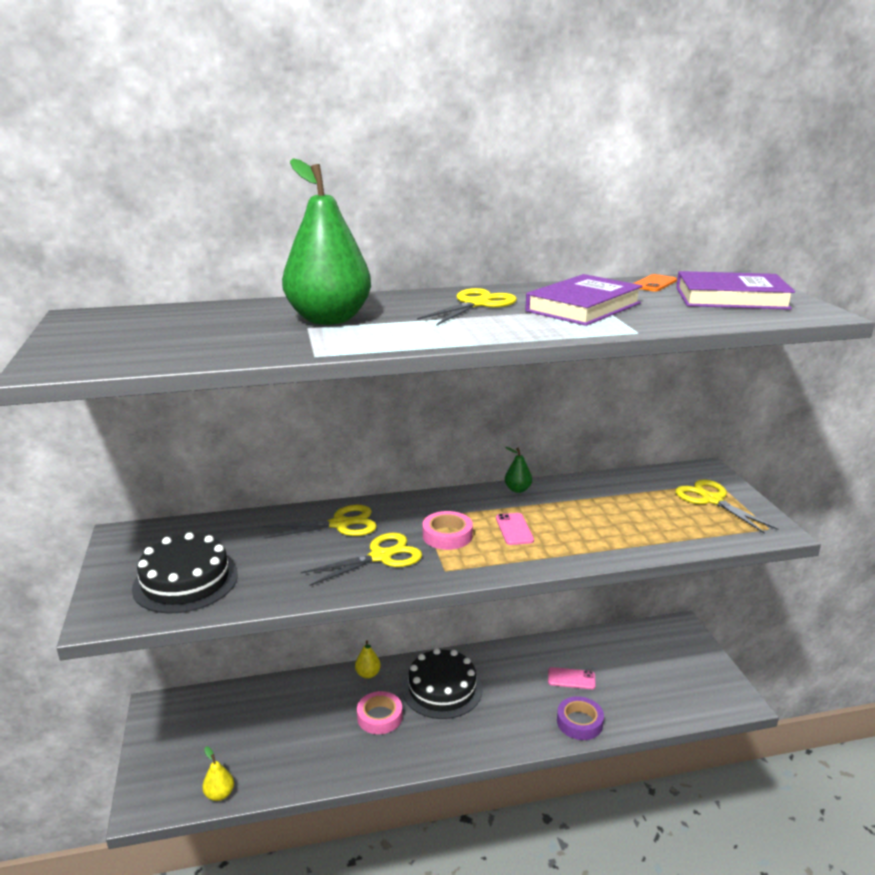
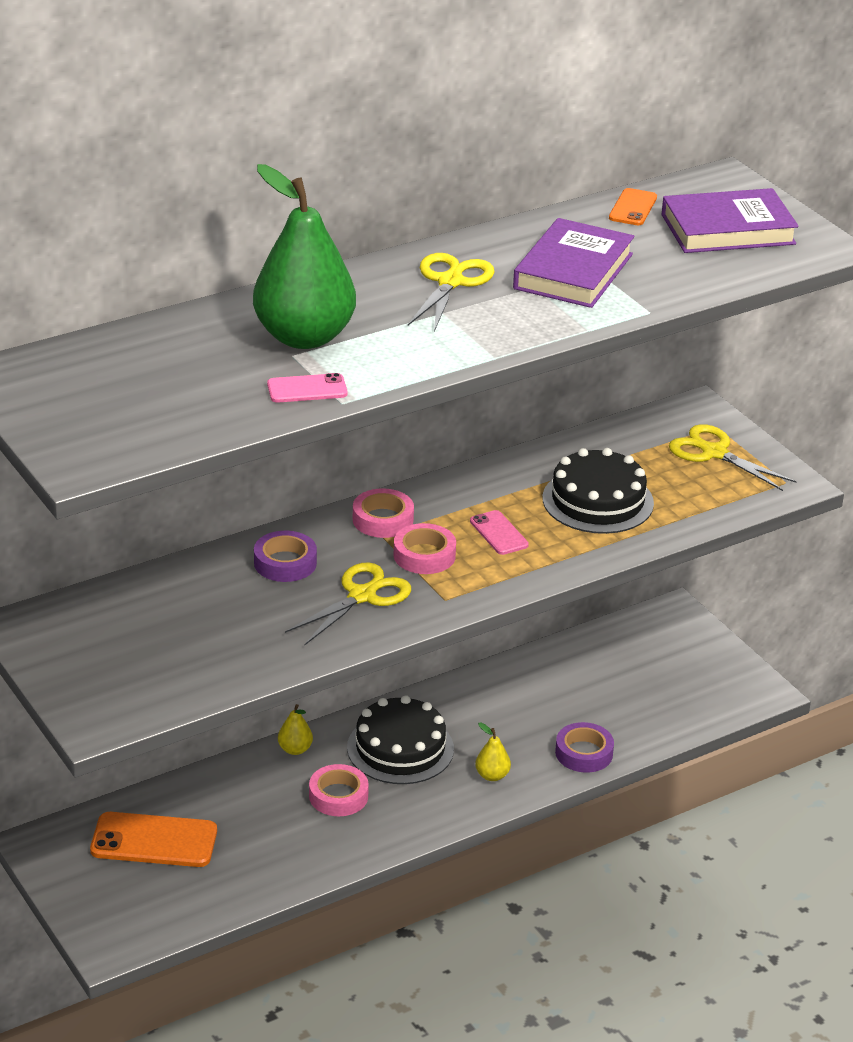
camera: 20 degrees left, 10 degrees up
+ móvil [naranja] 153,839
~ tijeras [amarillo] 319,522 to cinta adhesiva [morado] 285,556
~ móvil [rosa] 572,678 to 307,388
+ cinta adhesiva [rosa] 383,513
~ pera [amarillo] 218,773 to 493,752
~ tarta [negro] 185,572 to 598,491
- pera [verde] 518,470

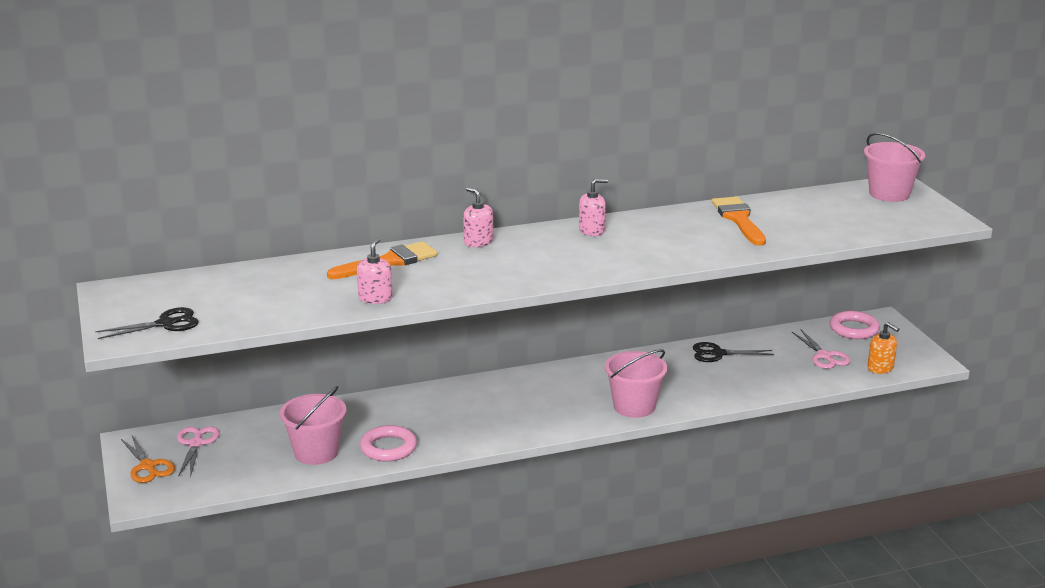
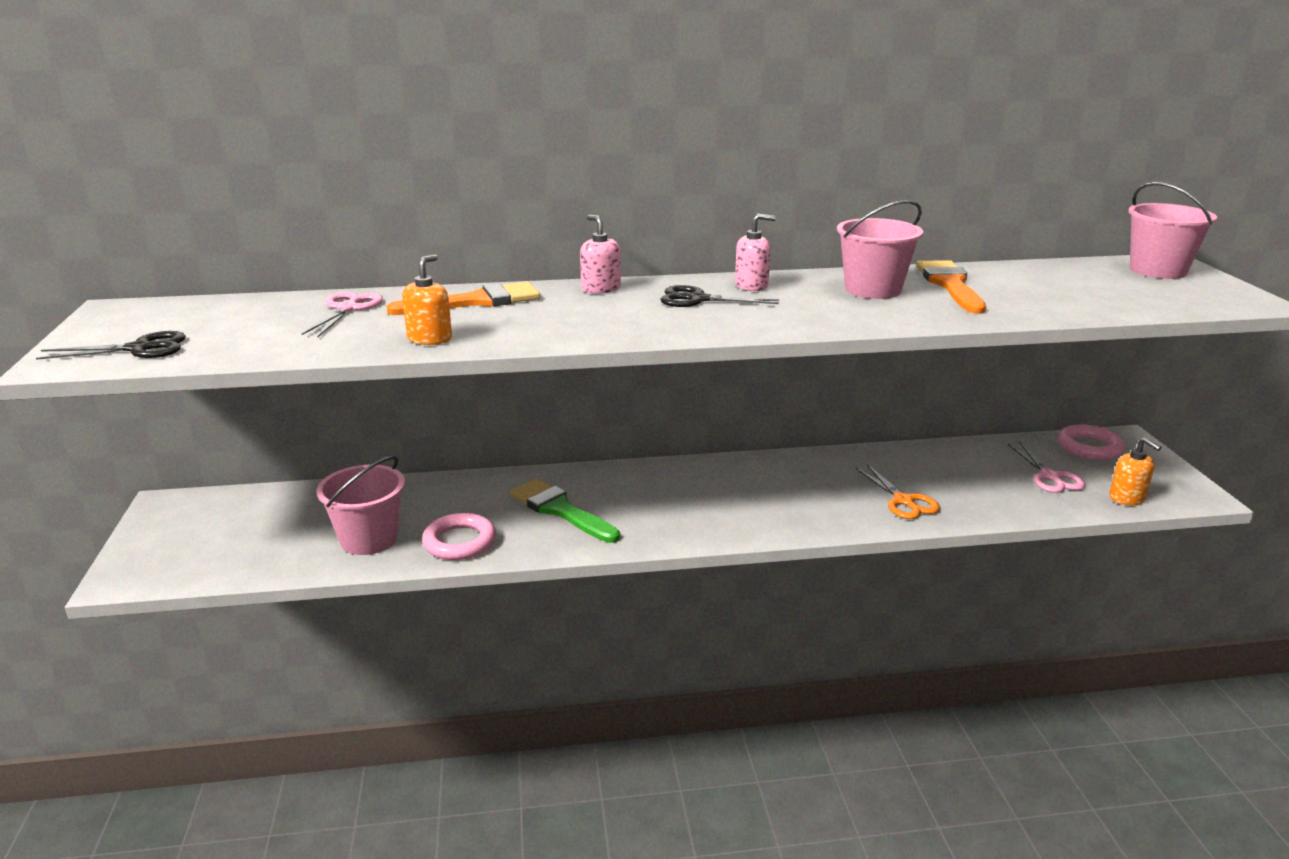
camera: 10 degrees right, 0 degrees up
~ tijeras [rosa] 198,452 to 342,314
~ dispensador de jabón [rosa] 375,271 to dispensador de jabón [naranja] 427,299
+ pincel [verde] 565,510
~ tijeras [negro] 733,352 to 719,296
~ balde [rosa] 636,383 to 880,249
~ tijeras [naranja] 148,459 to 898,491

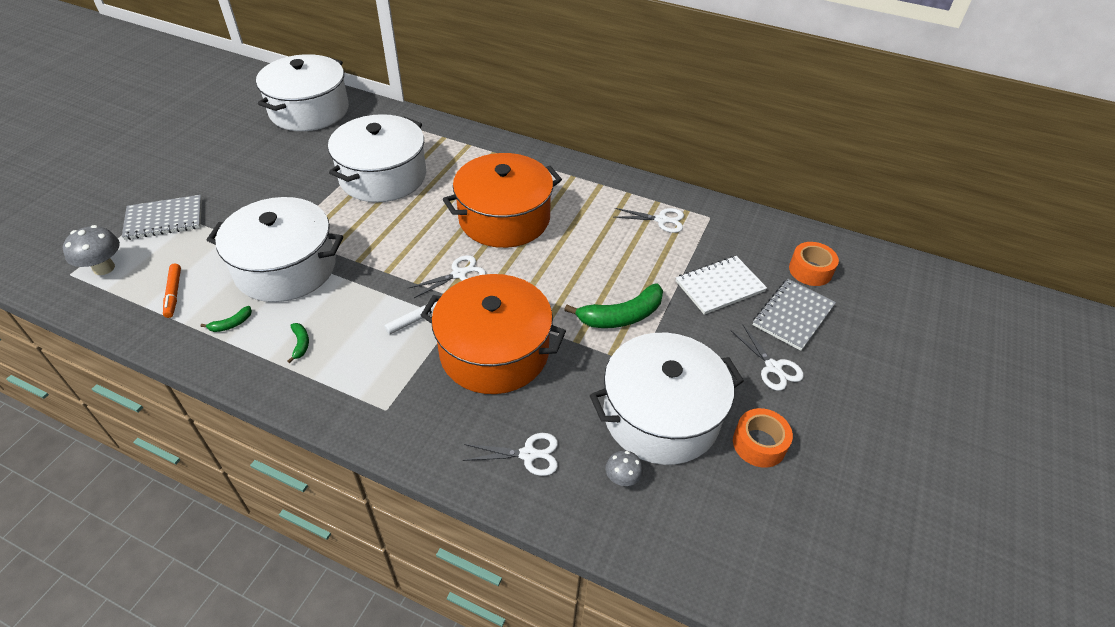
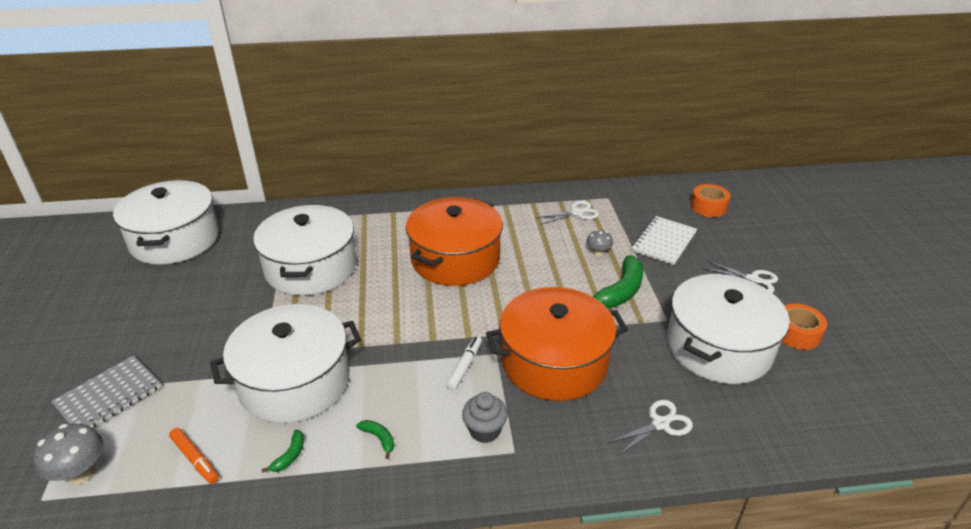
camera: 30 degrees left, 10 degrees down
+ magdalena [gris] 485,417
~ seta [gris] 624,468 to 599,243
- tijeras [blanco] 447,276
- cuaderno [gris] 794,315

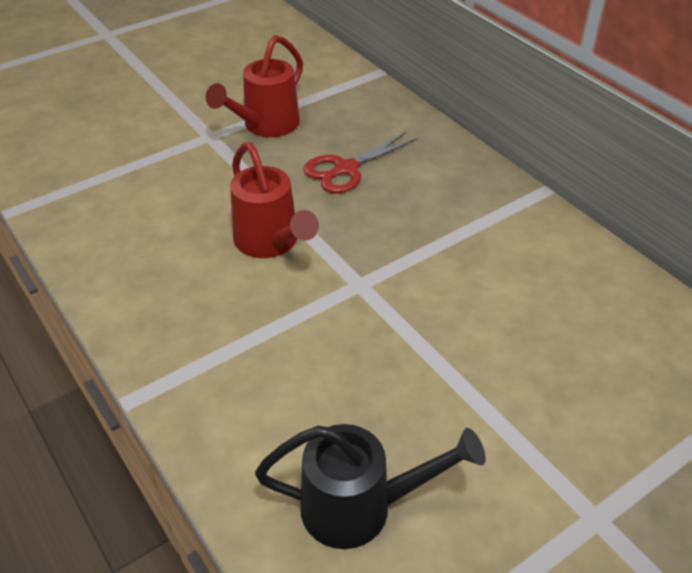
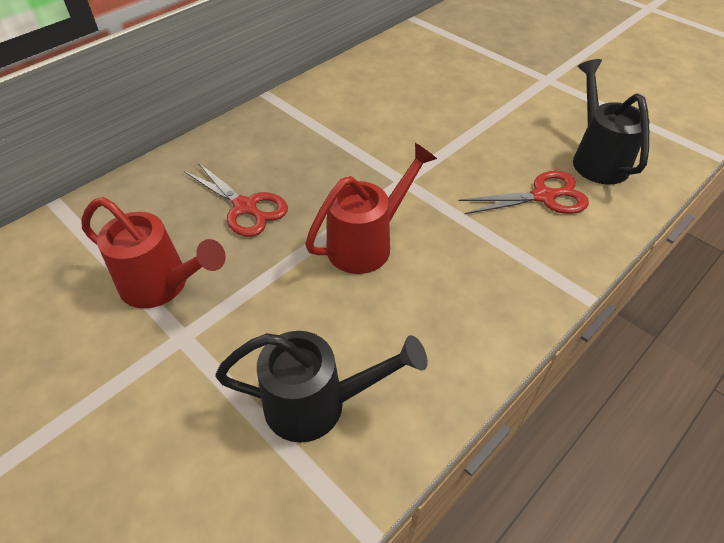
camera: 100 degrees left, 5 degrees up
+ regadera [negro] 321,387
+ tijeras [rojo] 524,192

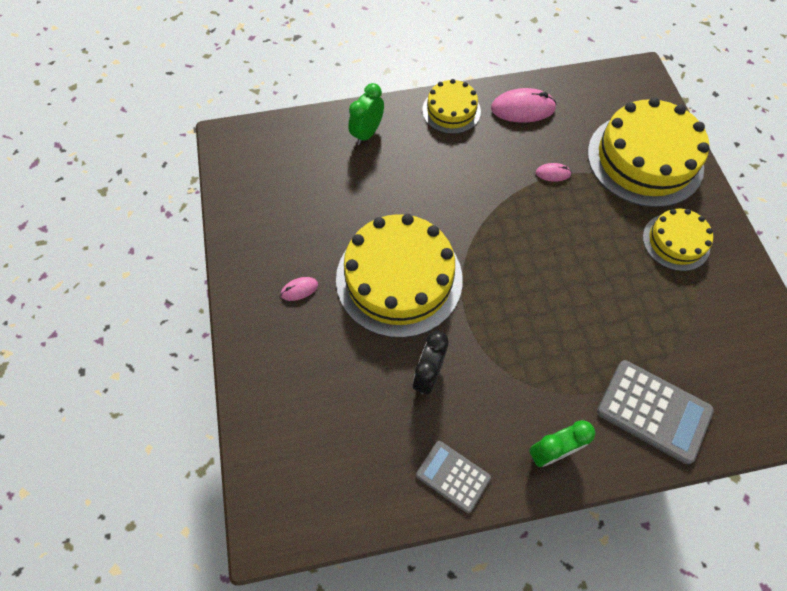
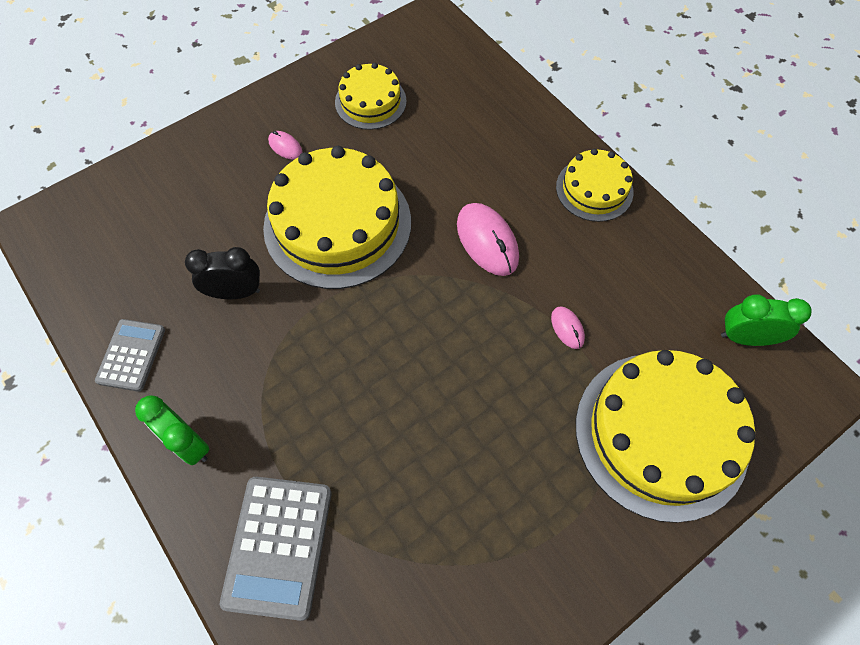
camera: 65 degrees right, 0 degrees up
~ tarta [amarillo] 678,240 to 371,96
~ ratón [rosa] 524,105 to 488,239
~ despertador [verde] 366,114 to 766,320

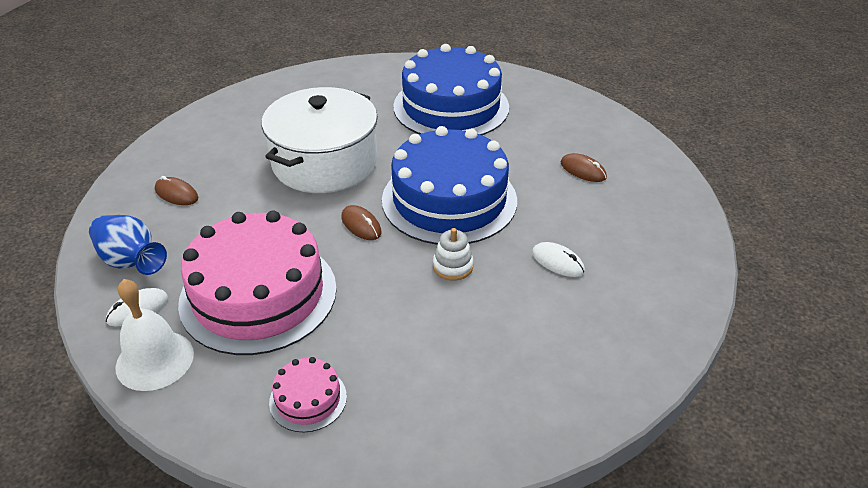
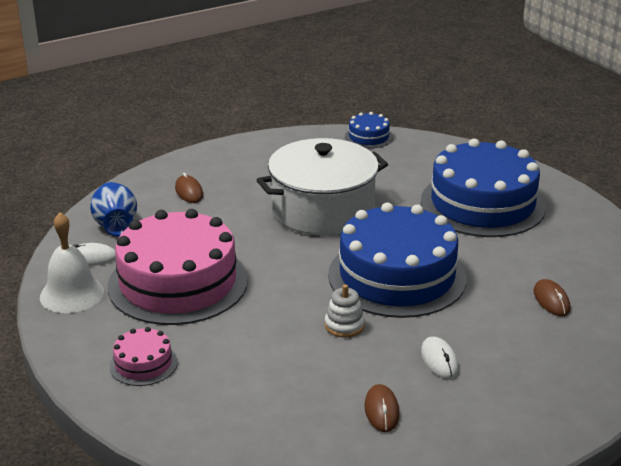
camera: 35 degrees right, 10 degrees down
+ tarta [azul] 369,130
~ ratón [marrón] 361,222 to 382,408

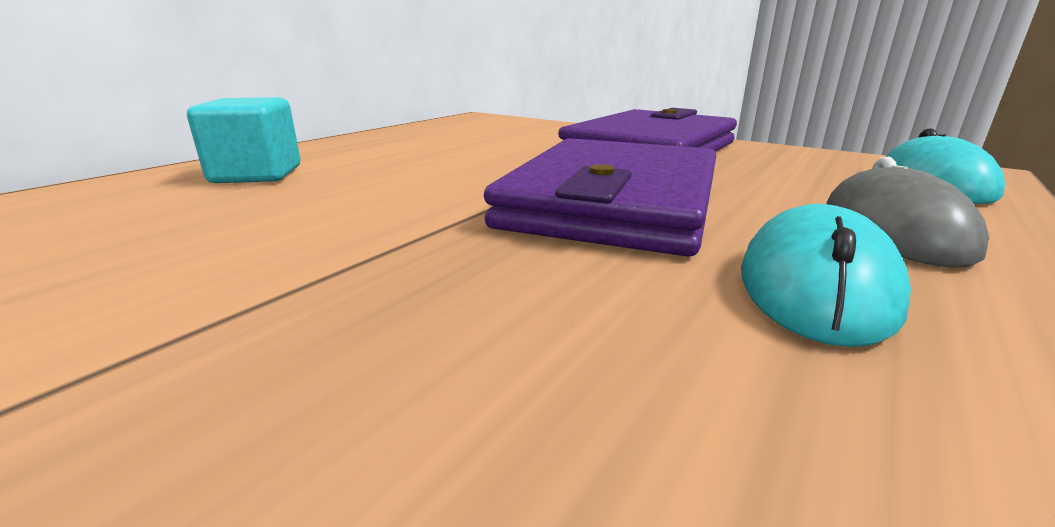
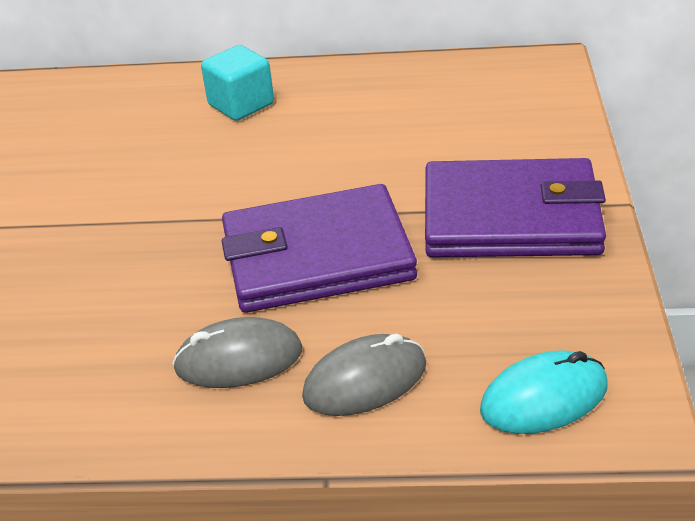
camera: 60 degrees right, 15 degrees up
~ ratón [turquesa] 826,275 to ratón [gris] 237,352

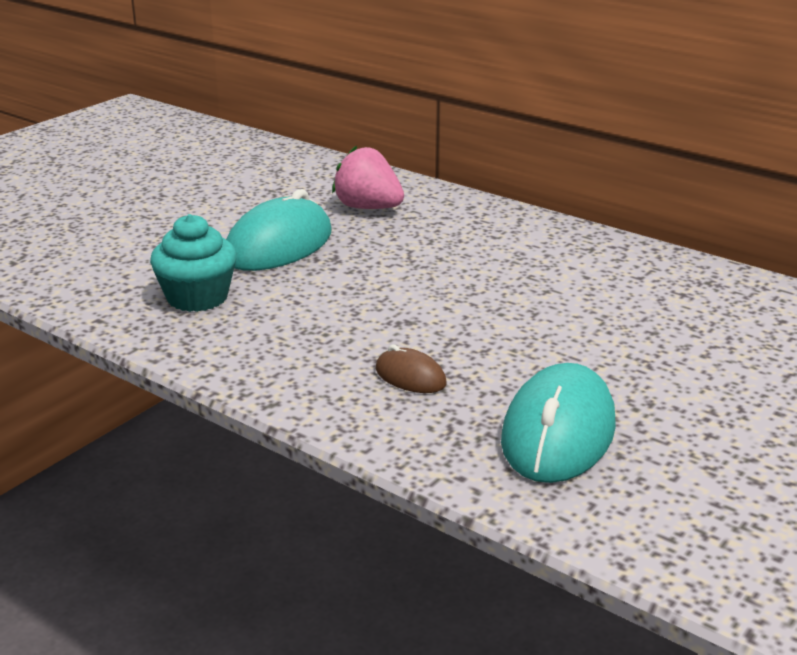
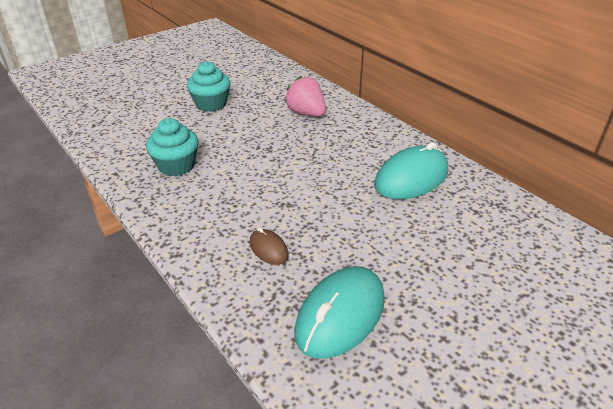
camera: 15 degrees right, 10 degrees up
+ magdalena [turquesa] 209,86
~ ratón [turquesa] 279,230 to 411,170

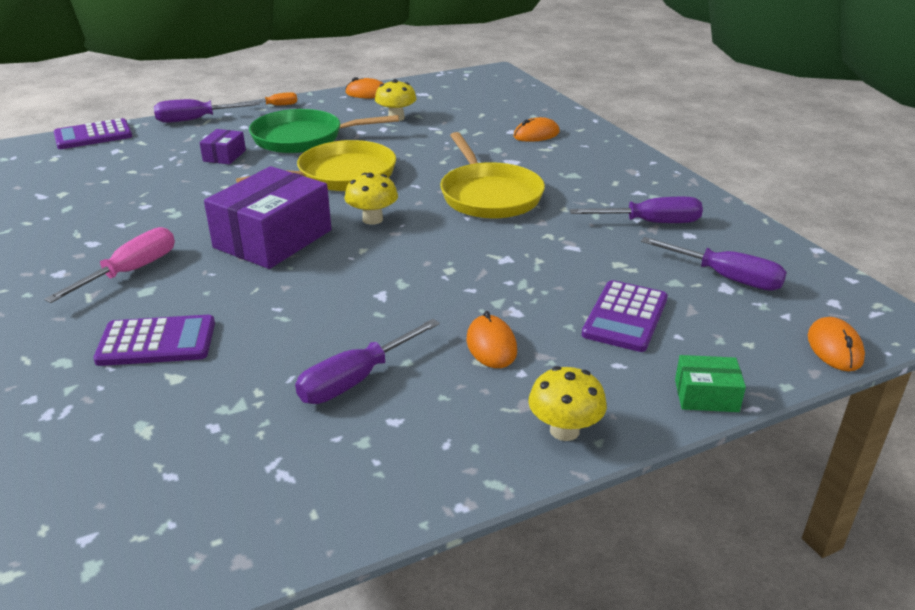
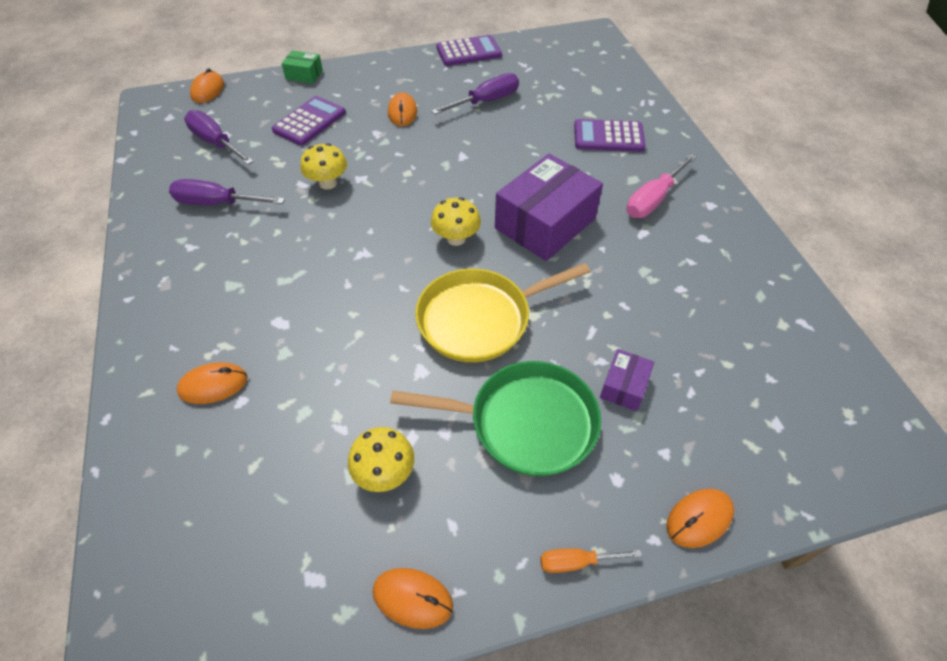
camera: 170 degrees left, 20 degrees up
~ seta [amarillo] 567,403 to 323,166
~ calculadora [morado] 93,133 to 469,50
~ destornillador [morado] 207,111 to ratón [naranja] 700,518
- sartén [amarillo] 492,175

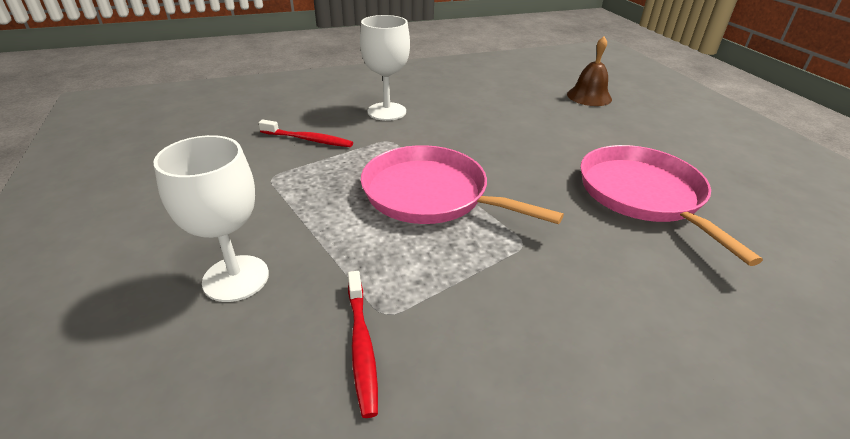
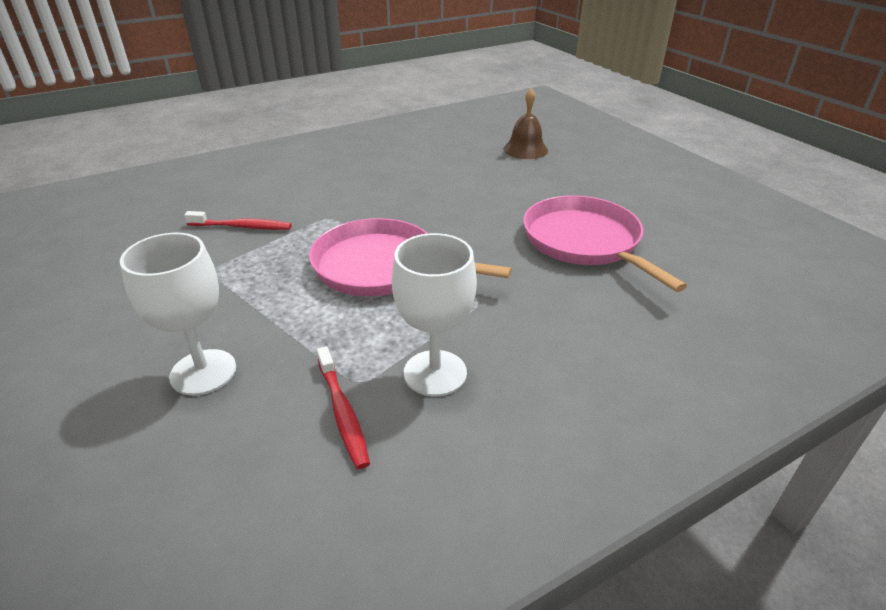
camera: 10 degrees left, 0 degrees up
~ copa [blanco] 385,68 to 434,314

